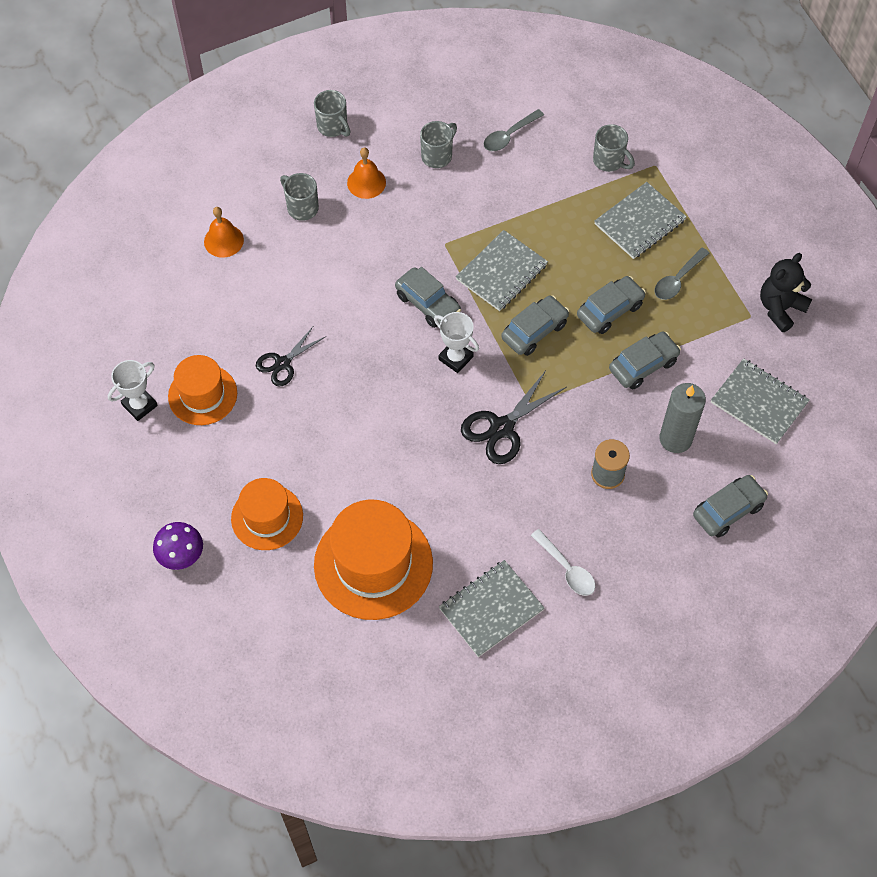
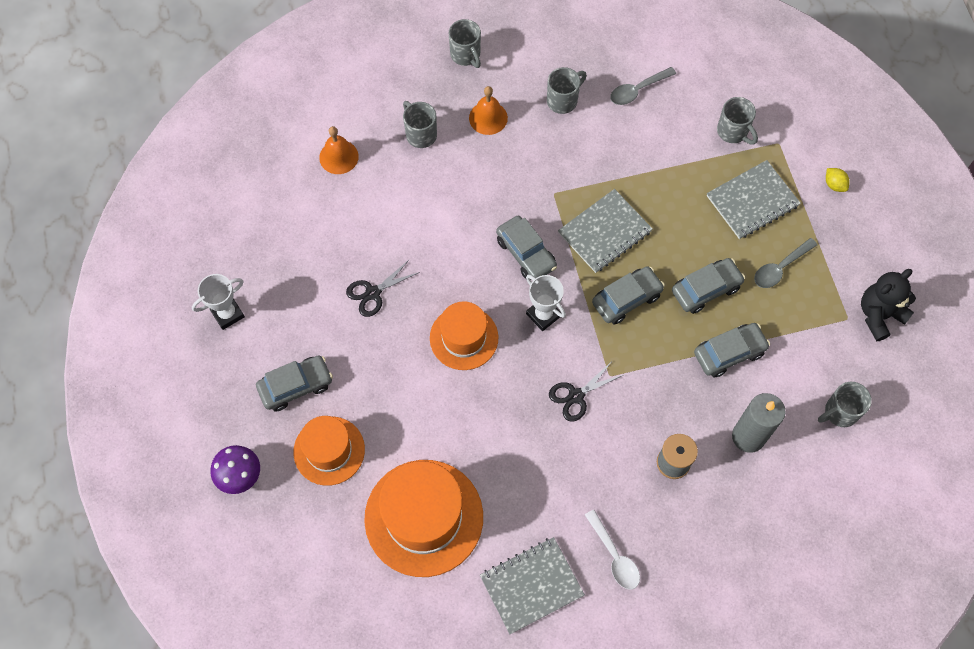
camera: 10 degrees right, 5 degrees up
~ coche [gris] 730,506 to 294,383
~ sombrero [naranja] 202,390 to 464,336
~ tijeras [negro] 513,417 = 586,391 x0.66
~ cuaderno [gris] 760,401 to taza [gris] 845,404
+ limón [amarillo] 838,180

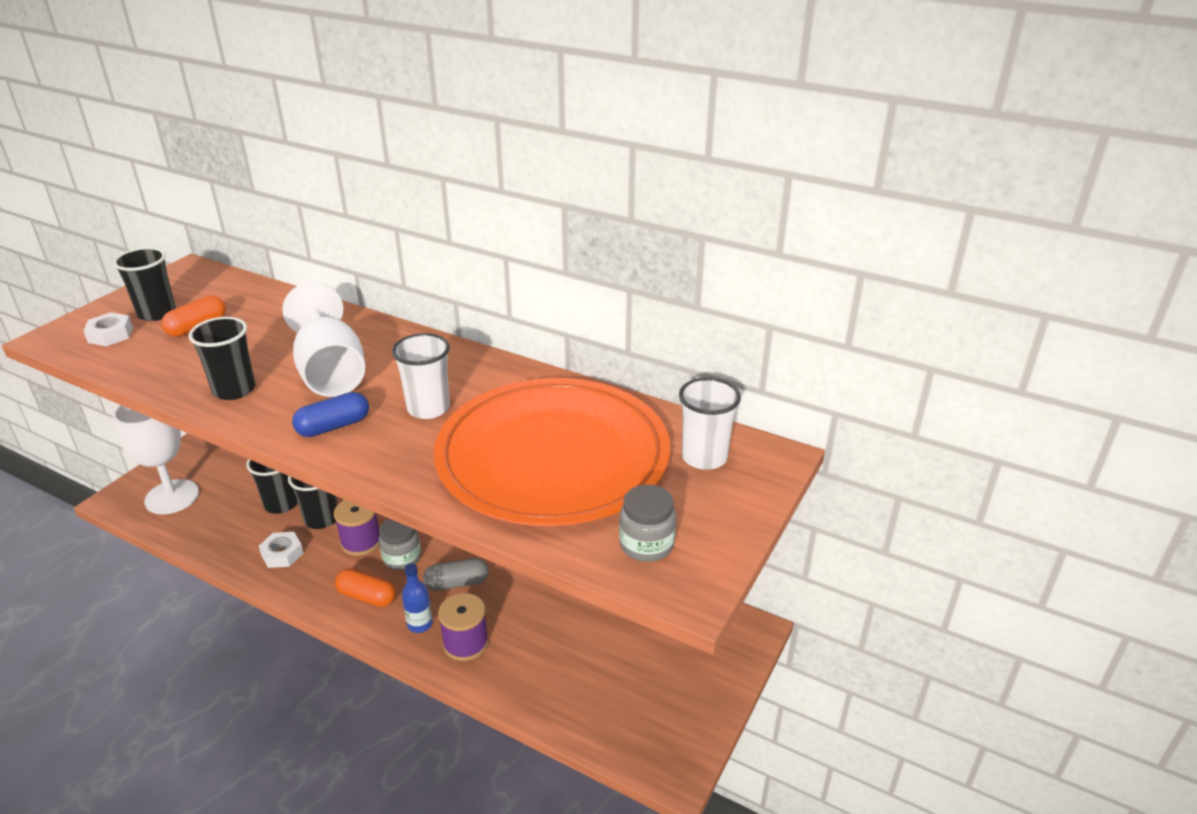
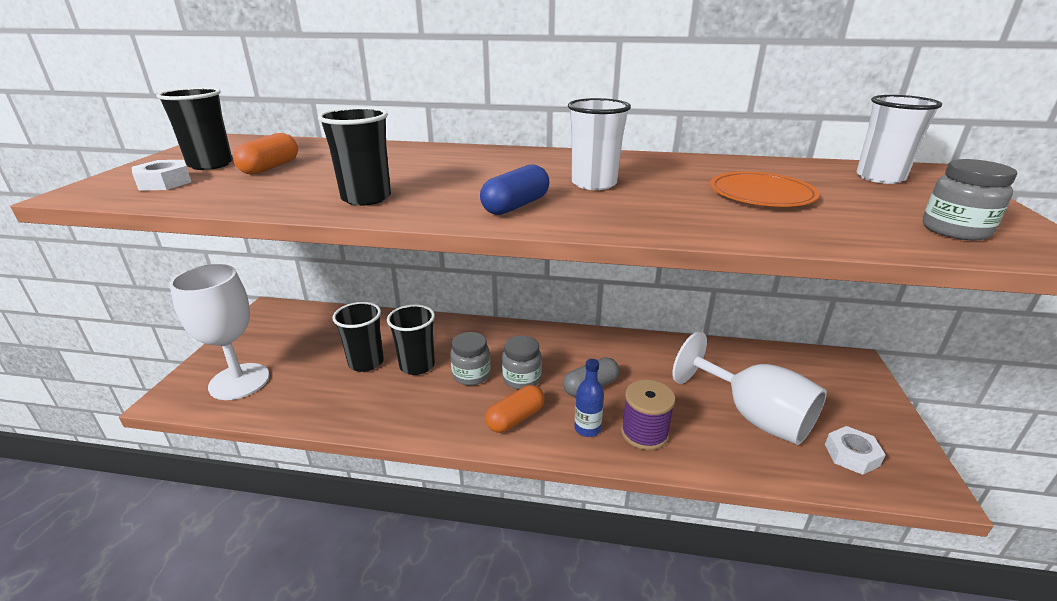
camera: 20 degrees left, 5 degrees down
~ carrete [morado] 357,528 to tarro [gris] 470,359
~ cápsula [naranja] 365,587 = 514,409 45 degrees counterclockwise
~ copa [blanco] 323,339 to 749,388
~ plato [naranja] 552,452 = 765,189 x0.42
~ tuerca [blanco] 281,550 to 855,450

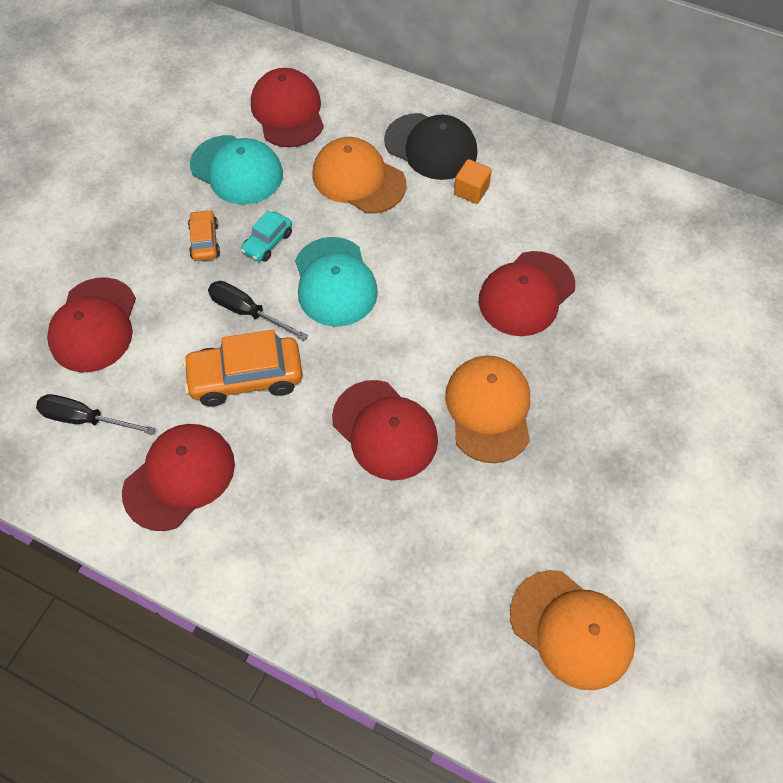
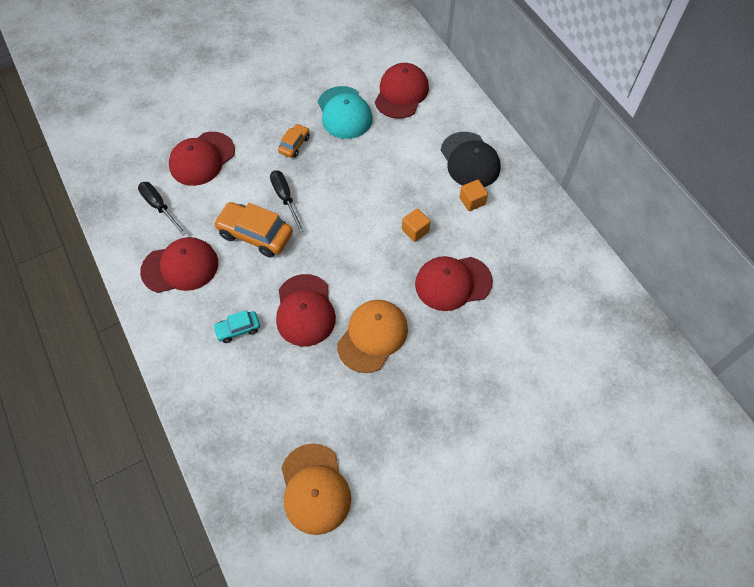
camera: 35 degrees right, 0 degrees up
~ coche [turquesa] 266,236 to 236,326
+ cubo [naranja] 416,225
- gorra [turquesa] 336,282
- gorra [naranja] 360,175

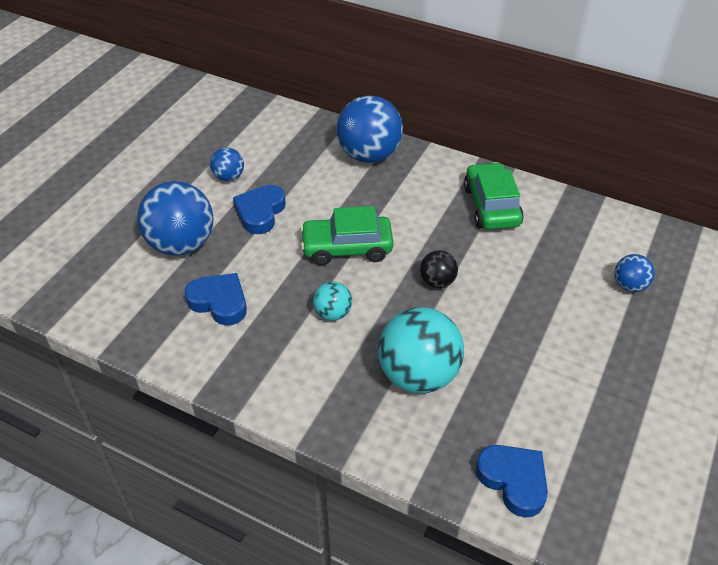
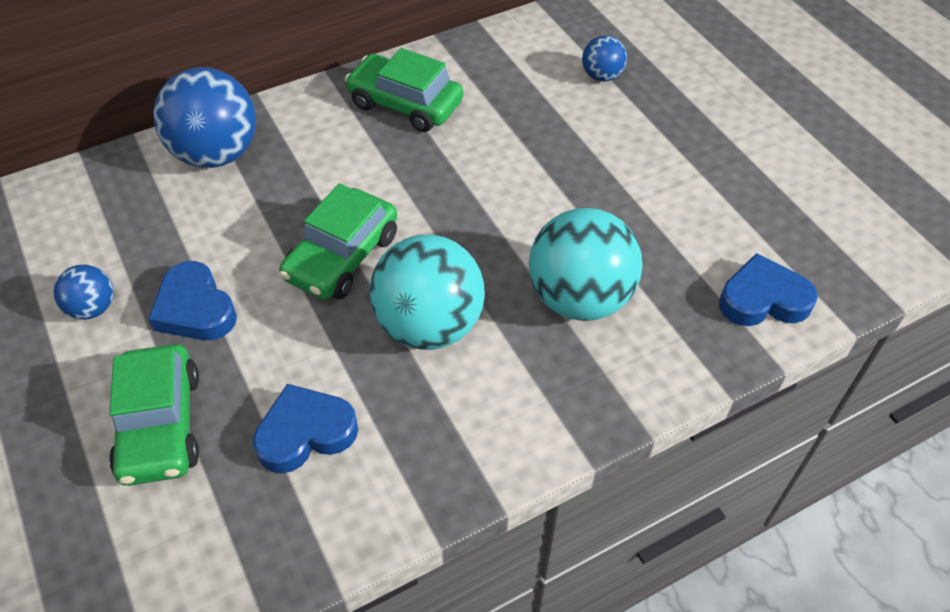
camera: 55 degrees left, 5 degrees up
~ pelota [azul] 175,218 to coche [verde] 154,415
~ pelota [turquesa] 332,301 = 427,292 x2.01
- pelota [negro] 439,269

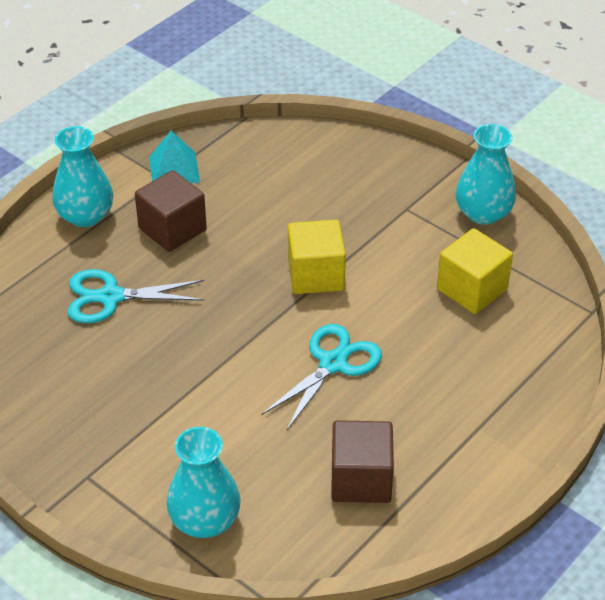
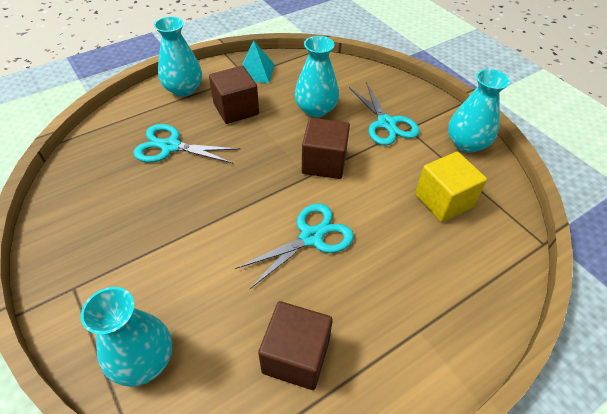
camera: 15 degrees right, 5 degrees up
+ florero [turquesa] 316,76
~ cubo [amarillo] 317,257 to cubo [marrón] 326,148
+ tijeras [turquesa] 384,114

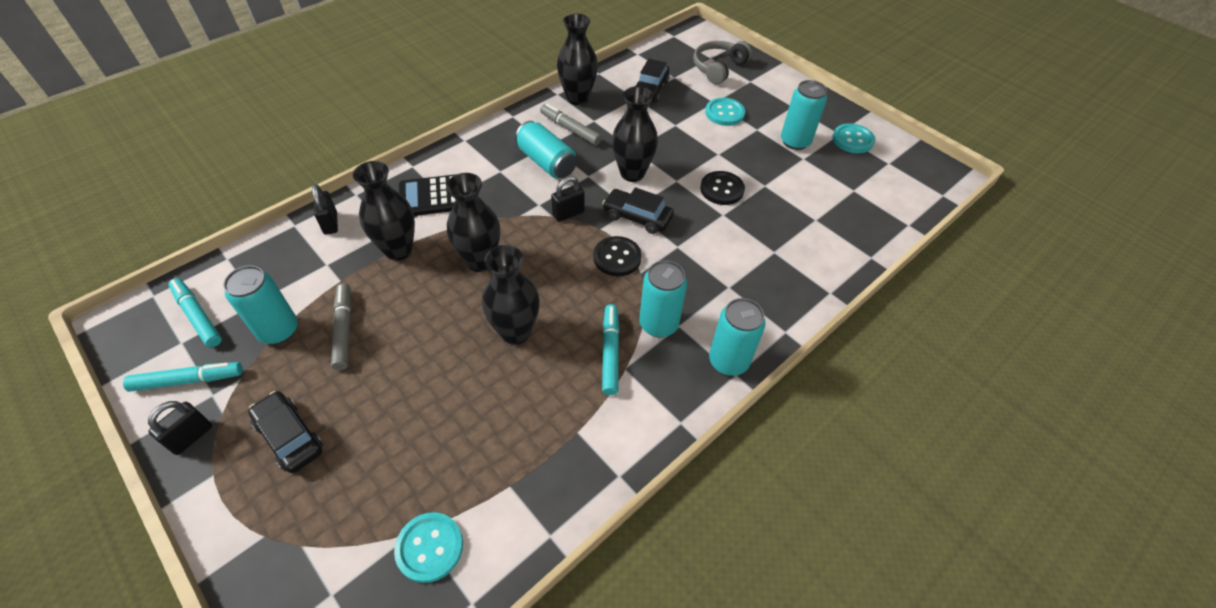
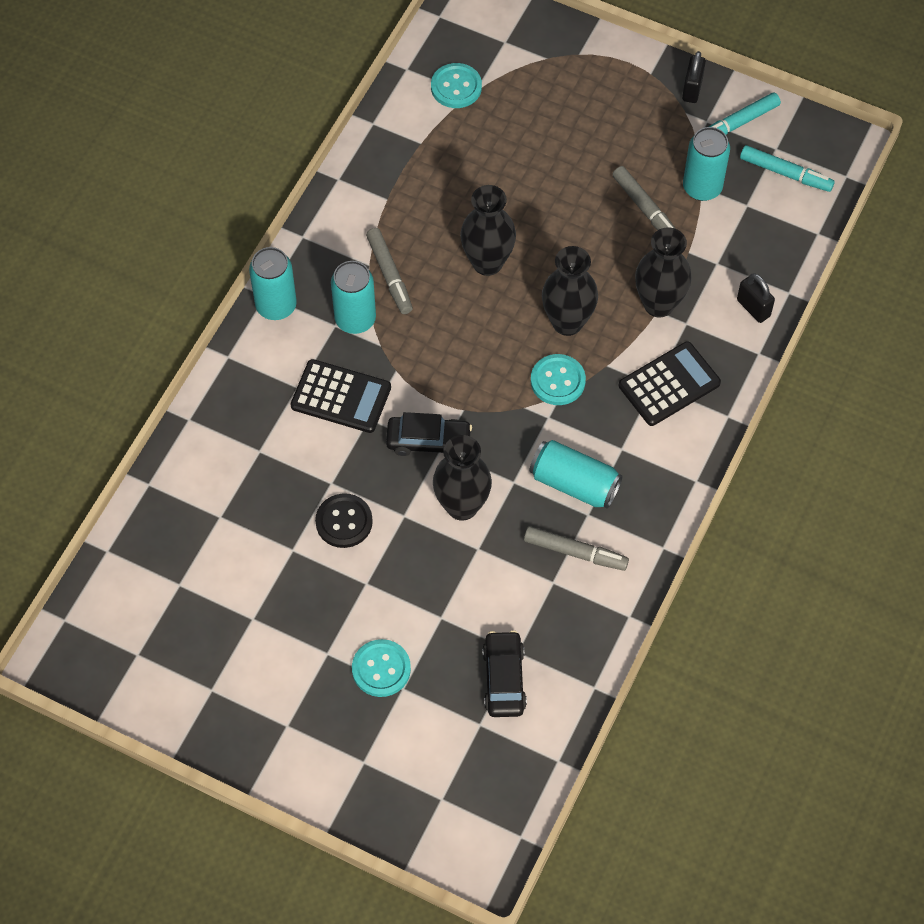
camera: 160 degrees right, 10 degrees up
+ calculadora [negro] 341,396
~ rotulador [turquesa] 611,349 to rotulador [gris] 389,271
~ botón [turquesa] 854,138 to 558,379
- coche [negro] 285,432
- candado [negro] 568,199
- florero [negro] 577,59
- botón [negro] 617,256
- auriculares [gris] 722,62
- lata [turquesa] 804,115

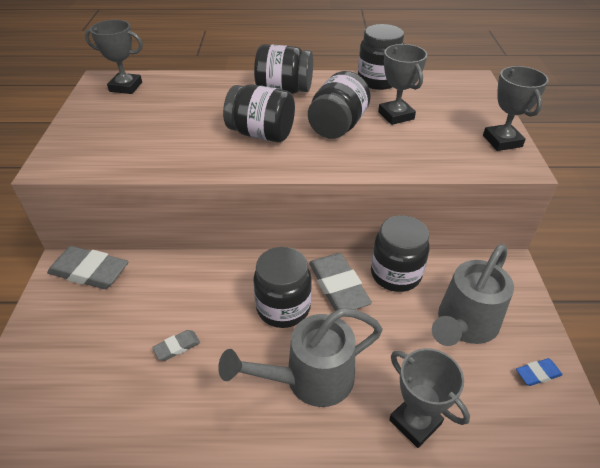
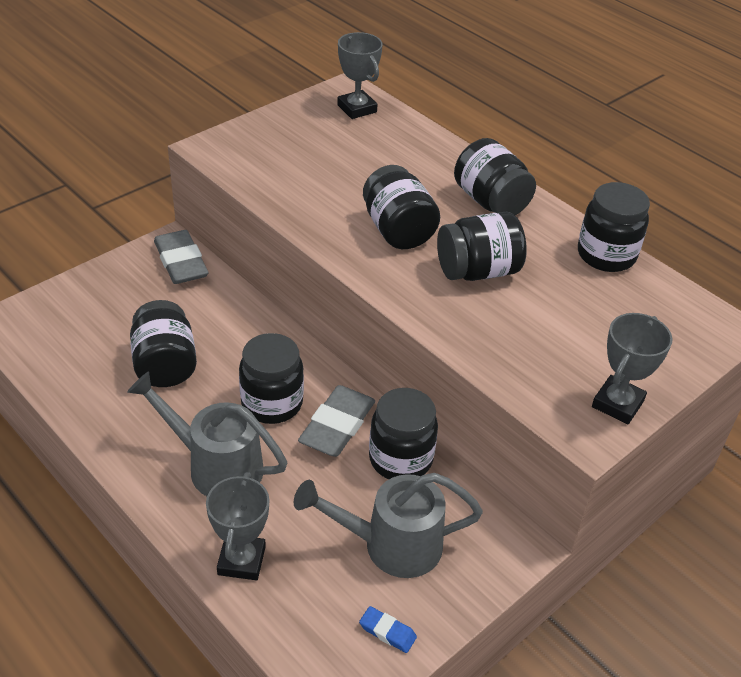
camera: 45 degrees right, 0 degrees up
~ goma de borrar [gris] 176,345 to tarro [negro] 163,343
- trofeo [gris] 402,84

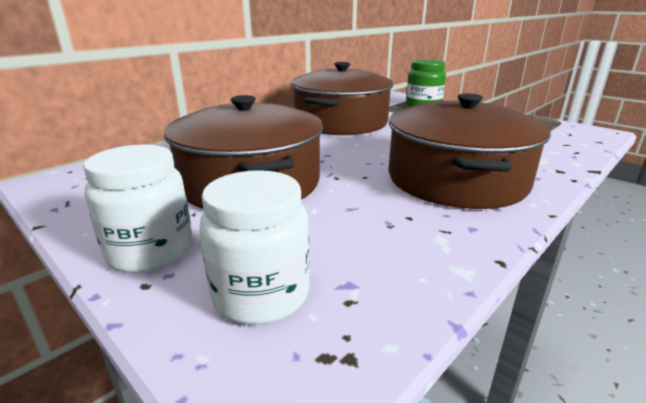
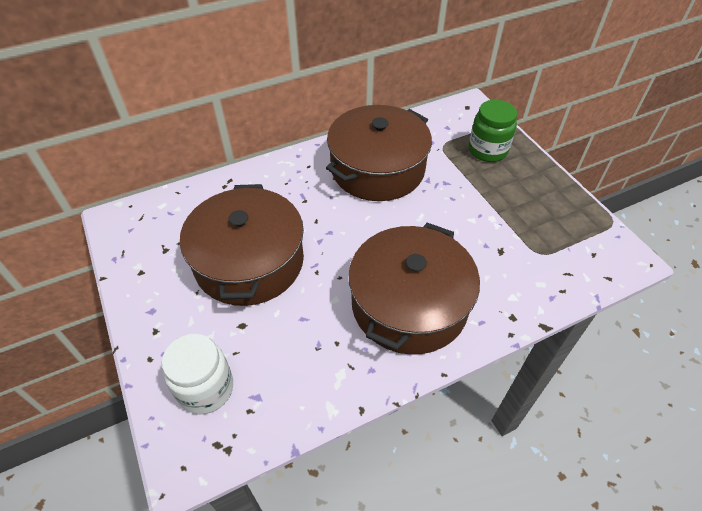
camera: 20 degrees right, 25 degrees up
- tarro [blanco] 138,209

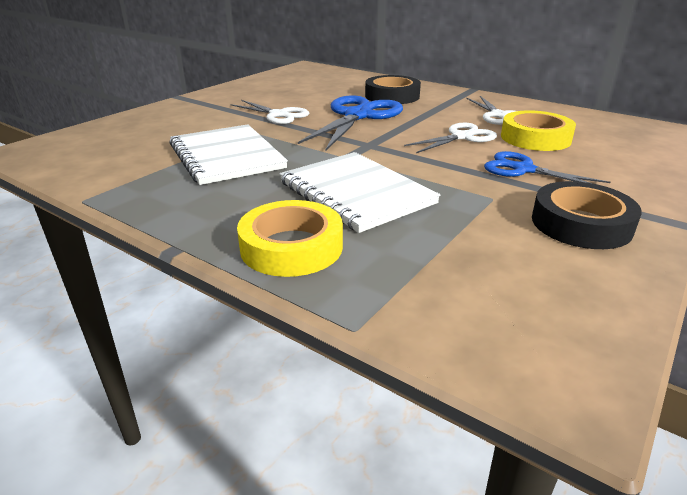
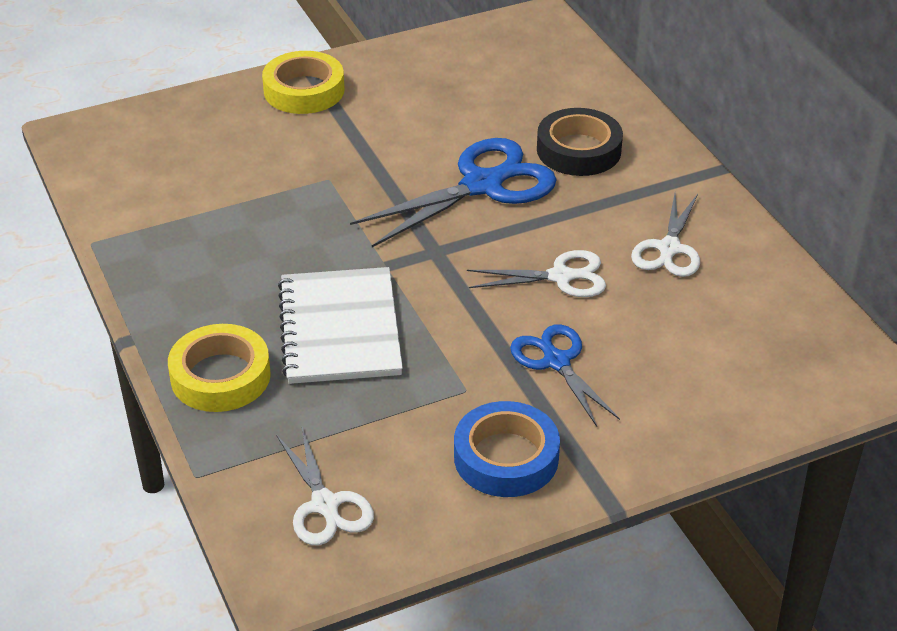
camera: 30 degrees right, 10 degrees up
~ cinta adhesiva [amarillo] 538,130 to 303,82
~ tijeras [blanco] 269,112 to 325,486
~ cinta adhesiva [negro] 587,215 to cinta adhesiva [azul] 507,449
- cuaderno [blanco] 228,154

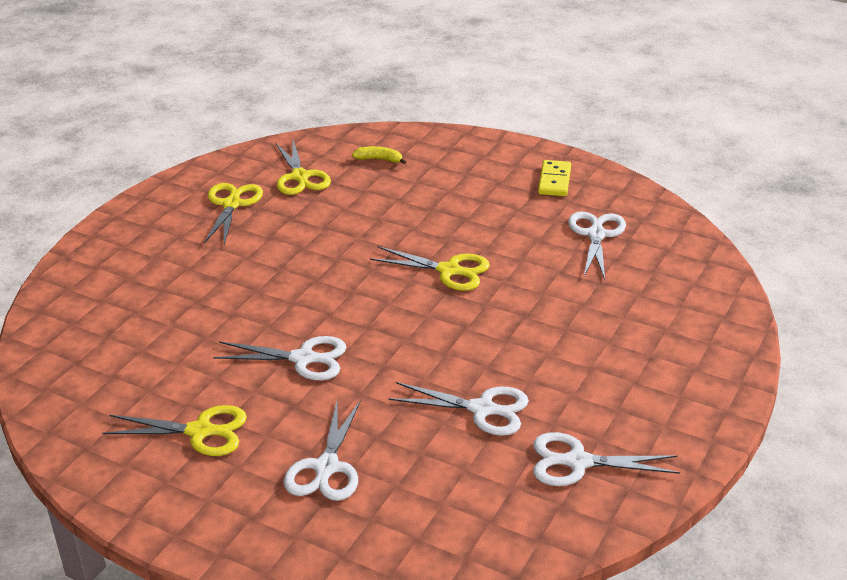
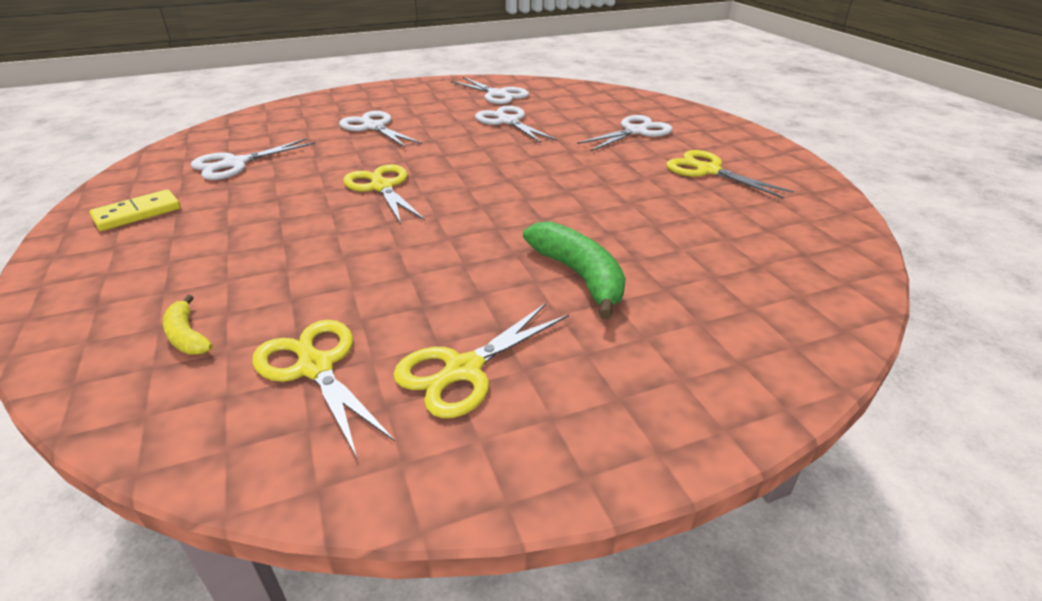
camera: 140 degrees left, 0 degrees up
~ tijeras [amarillo] 303,167 = 323,389 60 degrees counterclockwise
~ tijeras [blanco] 279,358 to 380,129
+ plátano [verde] 574,270

